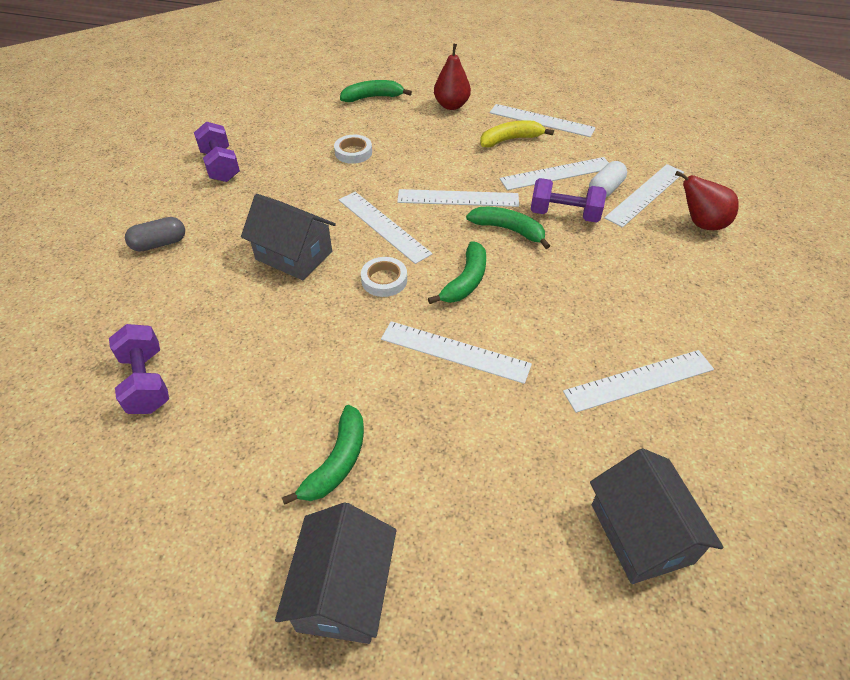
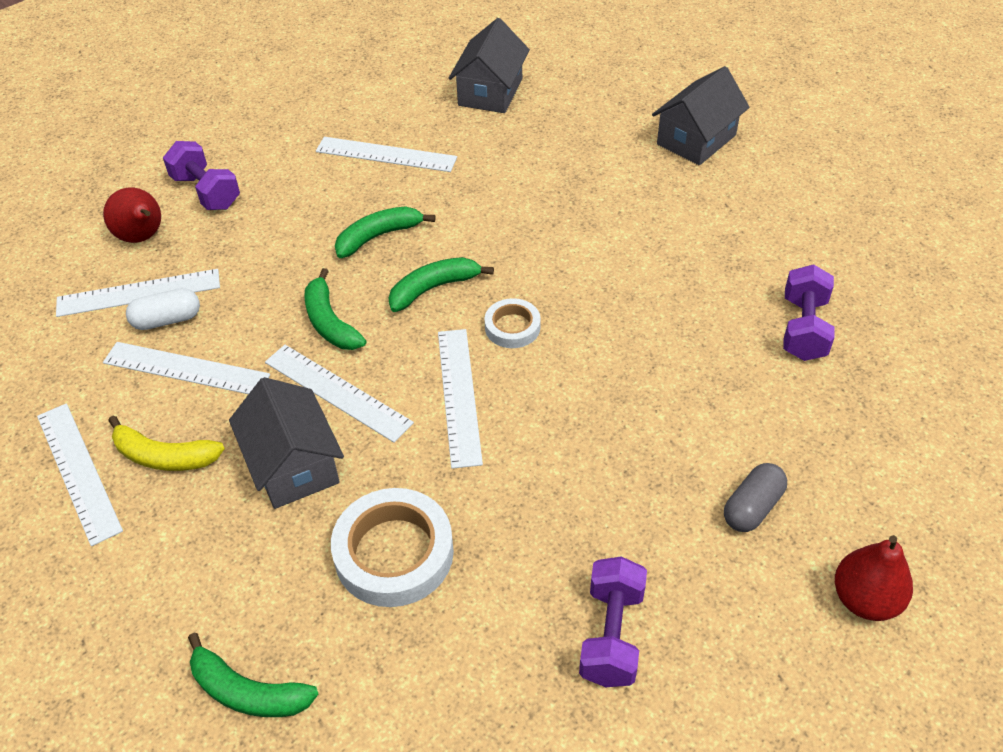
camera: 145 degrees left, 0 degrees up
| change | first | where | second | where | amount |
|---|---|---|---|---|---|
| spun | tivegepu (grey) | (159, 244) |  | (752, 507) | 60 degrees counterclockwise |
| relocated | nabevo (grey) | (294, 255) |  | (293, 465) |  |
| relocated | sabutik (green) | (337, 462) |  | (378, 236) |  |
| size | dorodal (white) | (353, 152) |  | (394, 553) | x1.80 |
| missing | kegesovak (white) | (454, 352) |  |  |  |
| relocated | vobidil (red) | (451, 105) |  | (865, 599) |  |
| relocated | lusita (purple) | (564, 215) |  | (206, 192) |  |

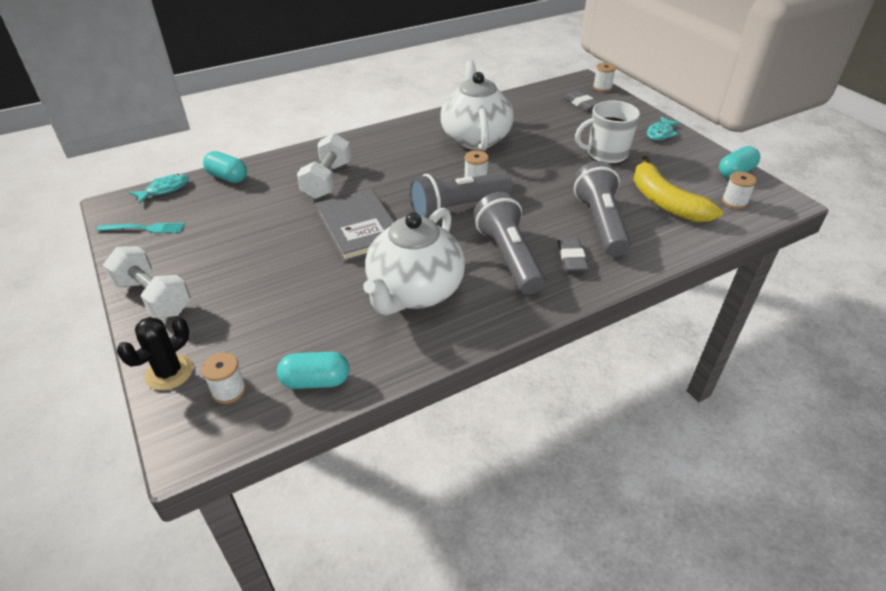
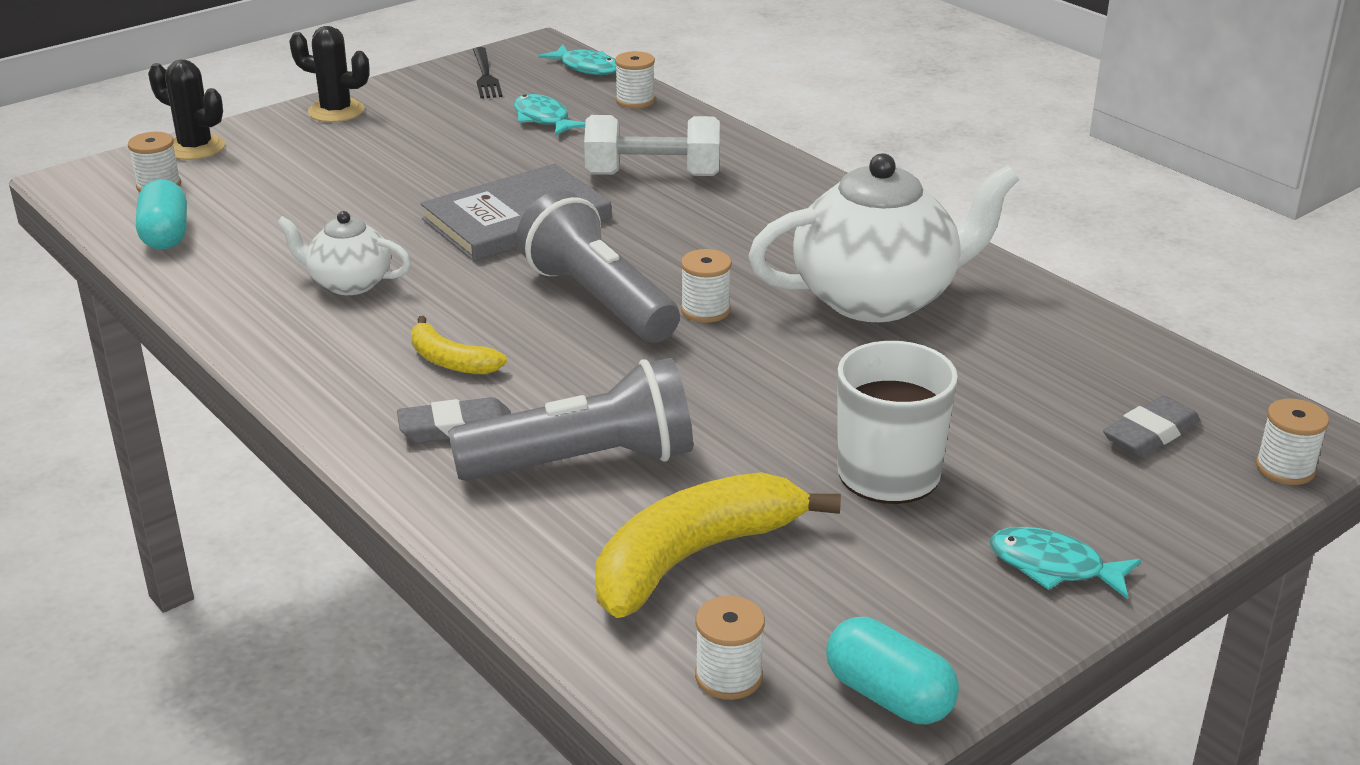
camera: 80 degrees right, 10 degrees down
| change | first | where | second | where | amount |
|---|---|---|---|---|---|
| colour | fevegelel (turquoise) | (145, 228) | fevegelel (black) | (486, 76) |  |
| exchanged | lusita (white) | (153, 297) | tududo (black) | (336, 111) |  |
| exchanged | tivegepu (turquoise) | (227, 177) | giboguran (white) | (635, 101) |  |
| size | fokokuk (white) | (414, 292) |  | (349, 283) | x0.52 |
| exchanged | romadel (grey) | (508, 257) | sabutik (yellow) | (450, 361) |  |
| appeared |  |  | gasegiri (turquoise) | (543, 119) |  |

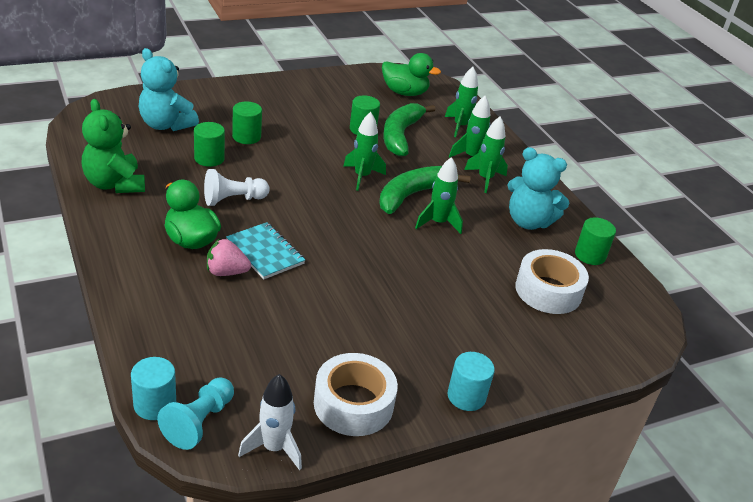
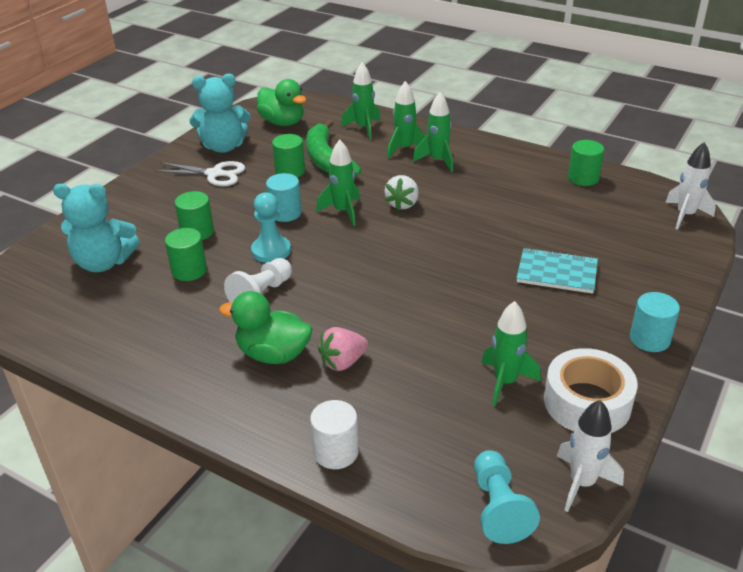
camera: 30 degrees left, 0 degrees up
| change | first | where | second | where | amount |
|---|---|---|---|---|---|
| missing | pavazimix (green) | (114, 184) |  |  |  |
| relocated | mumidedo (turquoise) | (155, 404) |  | (285, 213) |  |
| relocated | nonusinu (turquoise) | (265, 252) |  | (557, 273) |  |
| exchanged | sabutik (green) | (413, 195) | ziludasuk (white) | (402, 204) |  |
| spun | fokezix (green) | (405, 92) |  | (282, 122) | 60 degrees clockwise |
| relocated | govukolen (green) | (438, 223) |  | (505, 382) |  |
| relocated | pavazimix (turquoise) | (528, 221) |  | (223, 147) |  |
| missing | dorodal (white) | (548, 291) |  |  |  |
| appeared |  |  | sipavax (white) | (215, 174) |  |
| appeared |  |  | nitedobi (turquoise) | (271, 251) |  |
| appeared |  |  | mumidedo (white) | (336, 452) |  |
| appeared |  |  | govukolen (white) | (685, 215) |  |

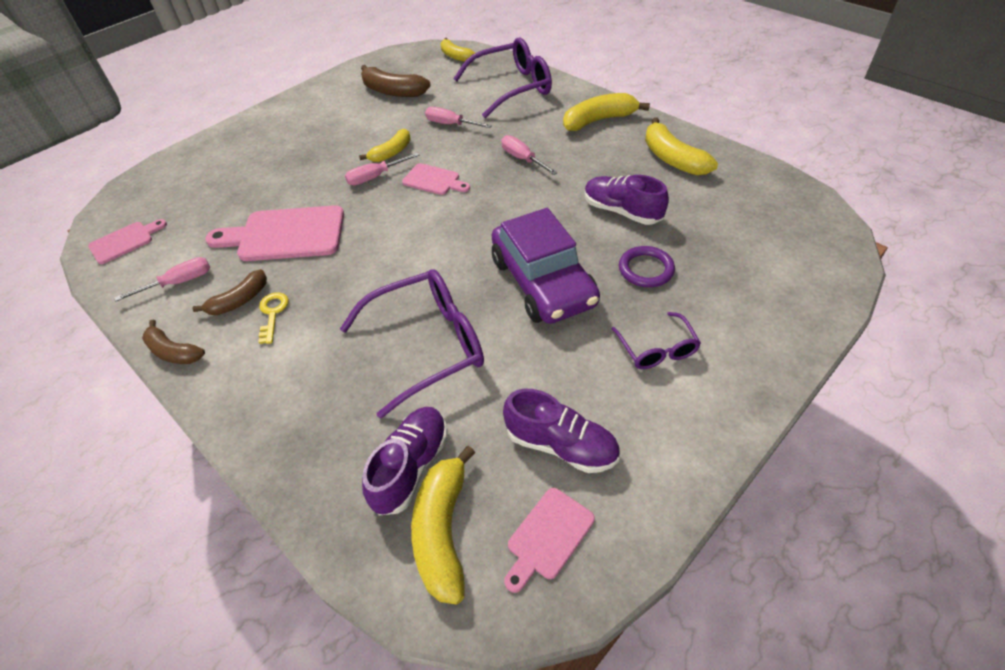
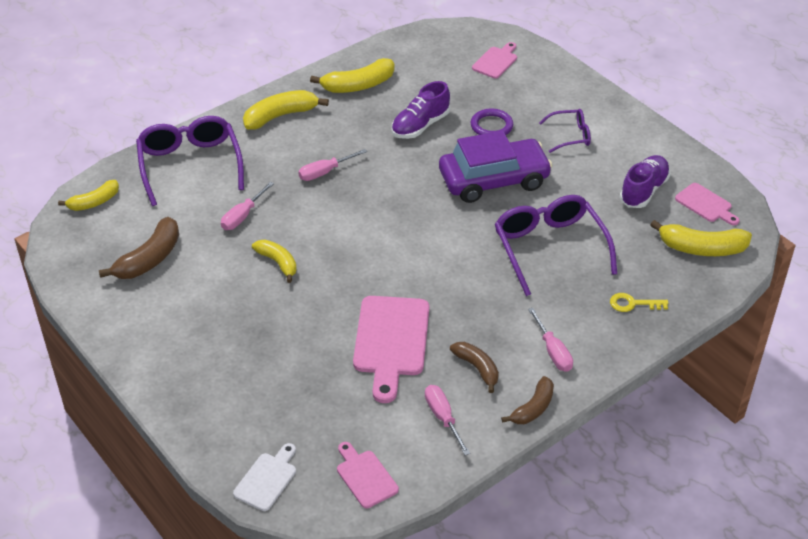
camera: 85 degrees left, 5 degrees down
| change | first | where | second | where | amount |
|---|---|---|---|---|---|
| relocated | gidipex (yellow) | (272, 313) |  | (633, 304) |  |
| relocated | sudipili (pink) | (375, 177) |  | (553, 351) |  |
| missing | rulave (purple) | (411, 467) |  |  |  |
| relocated | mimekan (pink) | (434, 180) |  | (496, 61) |  |
| spun | sabutik (yellow) | (599, 120) |  | (280, 116) | 75 degrees clockwise |
| appeared |  |  | mimekan (white) | (267, 479) |  |

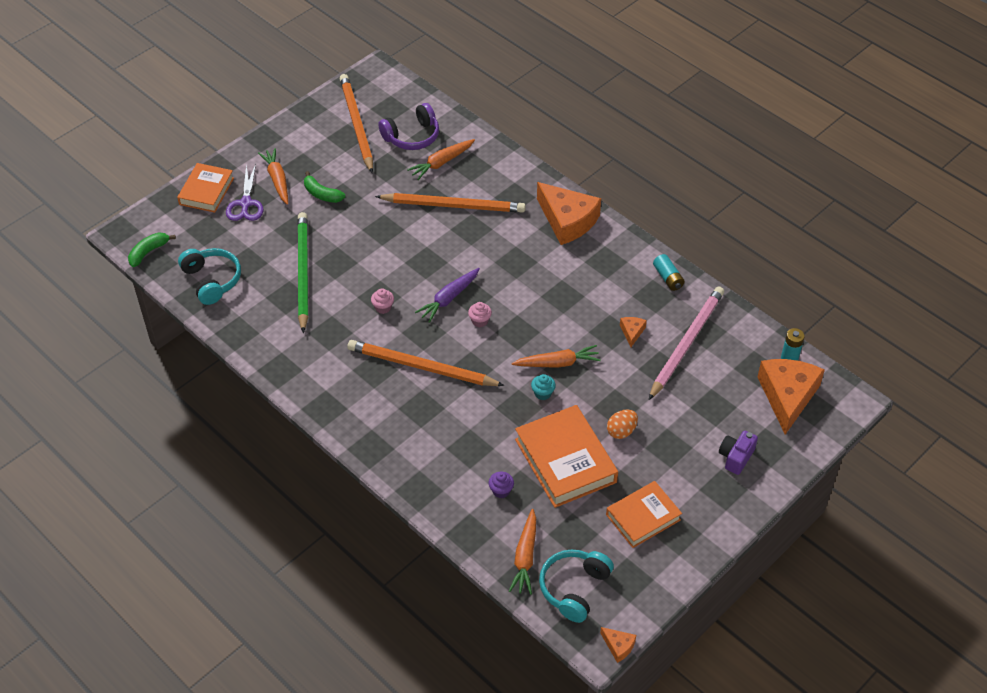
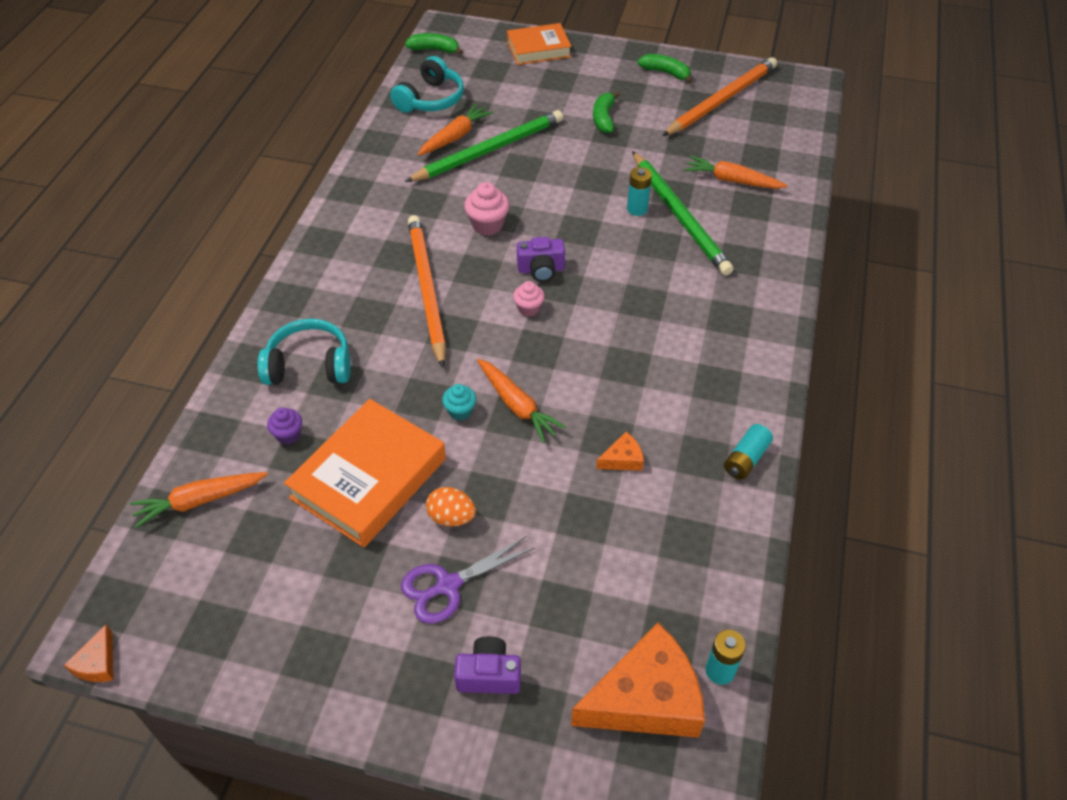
camera: 60 degrees right, 0 degrees up
| change | first | where | second | where | amount |
|---|---|---|---|---|---|
| relocated | sipavax (purple) | (246, 203) |  | (448, 585) |  |
| relocated | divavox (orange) | (277, 180) |  | (455, 137) |  |
| size | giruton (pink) | (383, 307) |  | (487, 225) | x1.55 |
| colour | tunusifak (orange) | (453, 205) | tunusifak (green) | (679, 215) |  |
| missing | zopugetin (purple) | (412, 136) |  |  |  |
| exchanged | divavox (purple) | (449, 298) | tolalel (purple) | (541, 269) |  |
| missing | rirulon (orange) | (567, 220) |  |  |  |
| relocated | zopugetin (turquoise) | (574, 588) |  | (309, 365) |  |
| missing | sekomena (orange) | (643, 517) |  |  |  |
| missing | tunusifak (pink) | (686, 344) |  |  |  |
| appeared |  |  | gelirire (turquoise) | (637, 209) |  |
| appeared |  |  | sabutik (green) | (666, 73) |  |

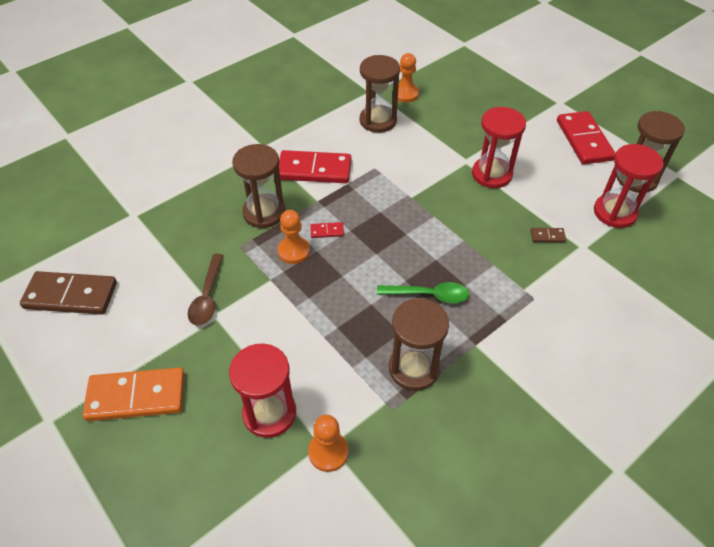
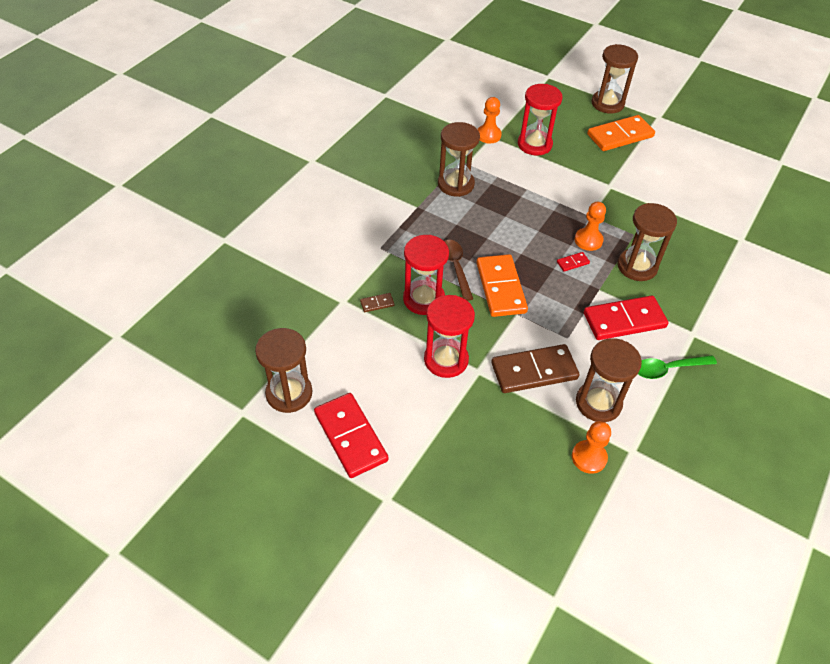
camera: 160 degrees right, 0 degrees up
| change | first | where | second | where | amount |
|---|---|---|---|---|---|
| relocated | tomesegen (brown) | (71, 295) |  | (534, 371) |  |
| relocated | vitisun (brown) | (207, 296) |  | (456, 267) |  |
| relocated | vitisun (green) | (429, 295) |  | (668, 369) |  |
| relocated | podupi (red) | (615, 212) |  | (424, 299) |  |
| appeared |  |  | tomesegen (orange) | (500, 288) |  |
| appeared |  |  | podupi (brown) | (607, 103) |  |

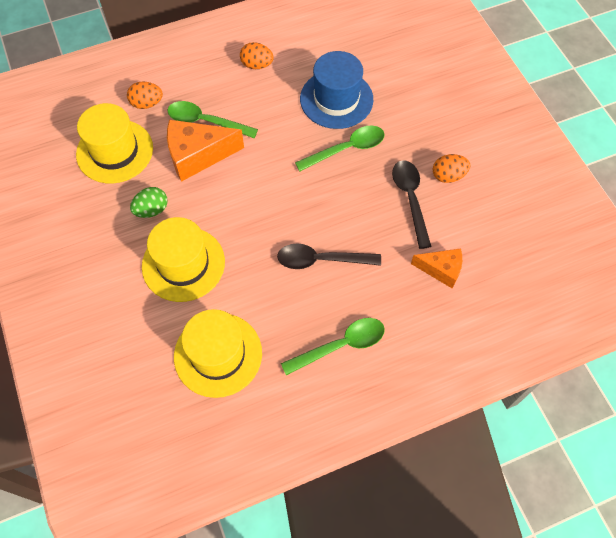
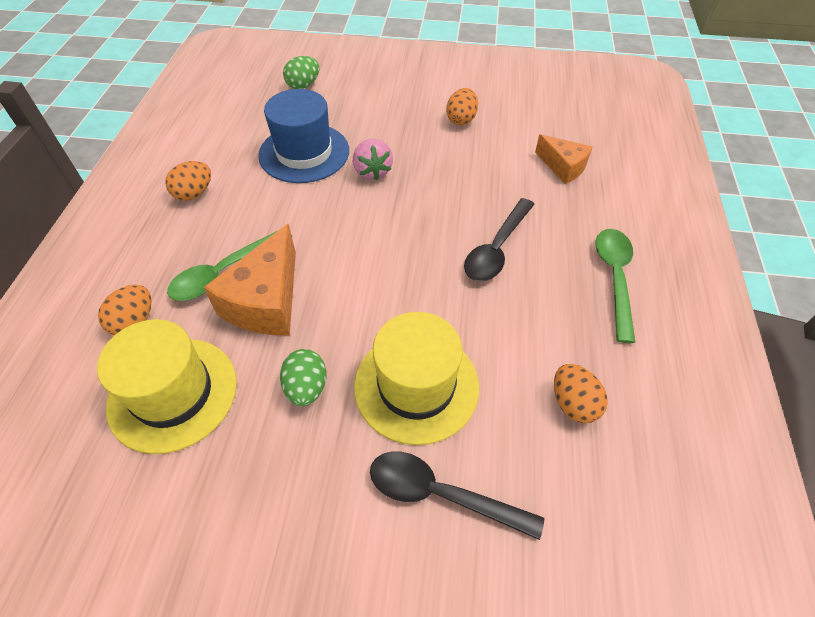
camera: 60 degrees left, 10 degrees down
| change | first | where | second | where | amount |
|---|---|---|---|---|---|
| exchanged | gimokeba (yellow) | (218, 354) | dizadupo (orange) | (573, 403) |  |
| exchanged | vitisun (green) | (346, 149) | ziludasuk (pink) | (372, 171) |  |
| relocated | vitisun (black) | (410, 199) |  | (441, 494) |  |
| spun | rirulon (orange) | (441, 270) |  | (563, 167) | 90 degrees clockwise |
| appeared |  |  | dizadupo (green) | (303, 85) |  |

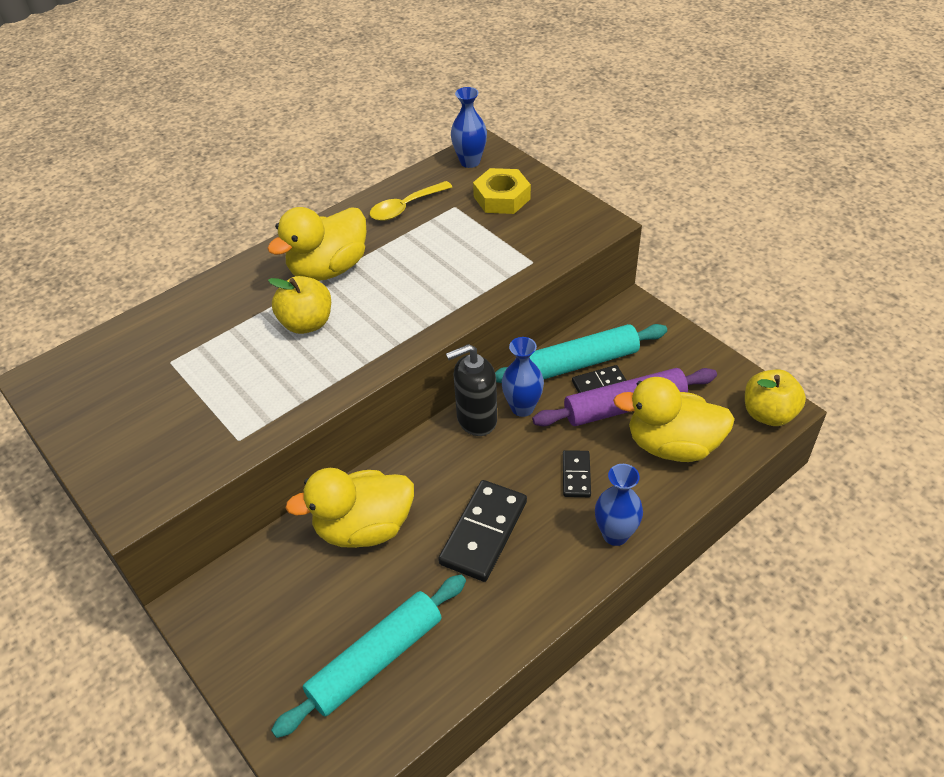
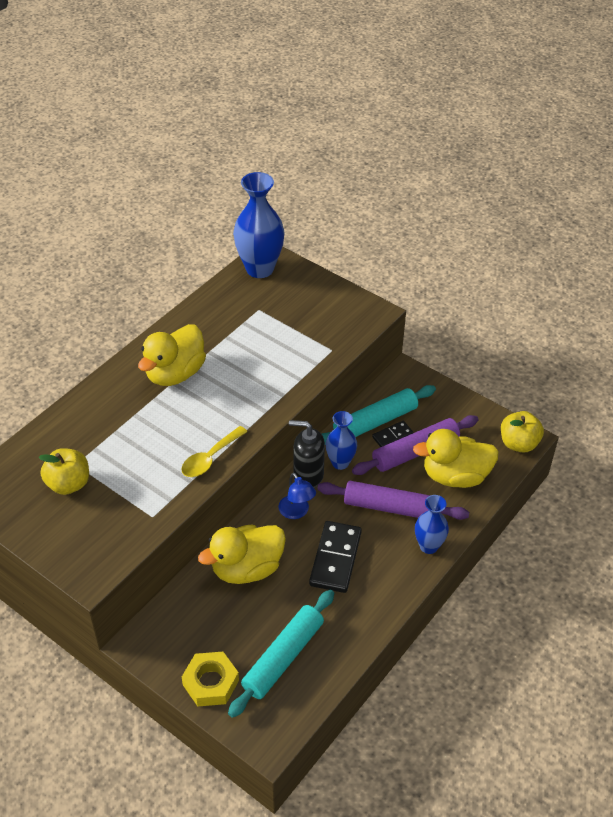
camera: 15 degrees left, 0 degrees up
| change | first | where | second | where | amount |
|---|---|---|---|---|---|
| relocated | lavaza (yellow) | (307, 323) |  | (68, 484) |  |
| relocated | vitisun (yellow) | (405, 207) |  | (210, 458) |  |
| spun | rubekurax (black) | (476, 419) |  | (308, 476) | 45 degrees clockwise |
| size | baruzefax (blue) | (470, 162) |  | (260, 269) | x1.73 |
| relocated | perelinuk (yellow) | (502, 198) |  | (211, 682) |  |
| exchanged | tomesegen (black) | (576, 475) | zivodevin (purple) | (391, 508) |  |
| appeared |  |  | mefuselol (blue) | (296, 512) |  |

